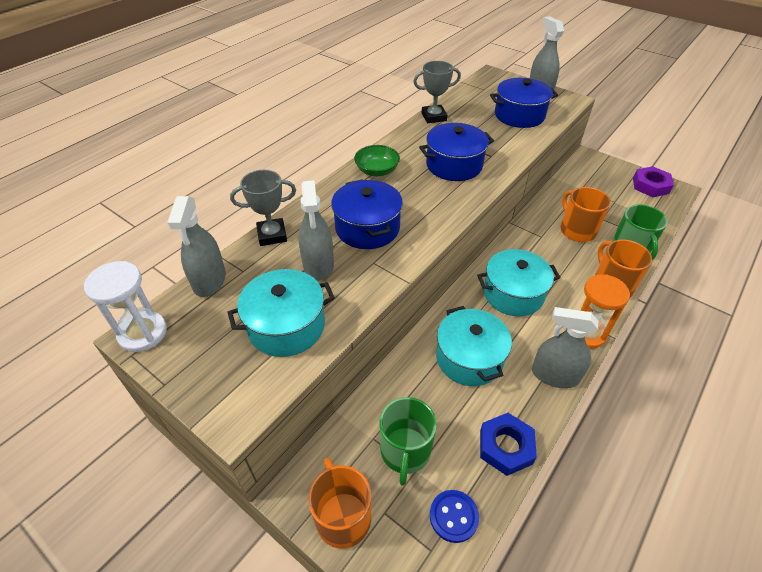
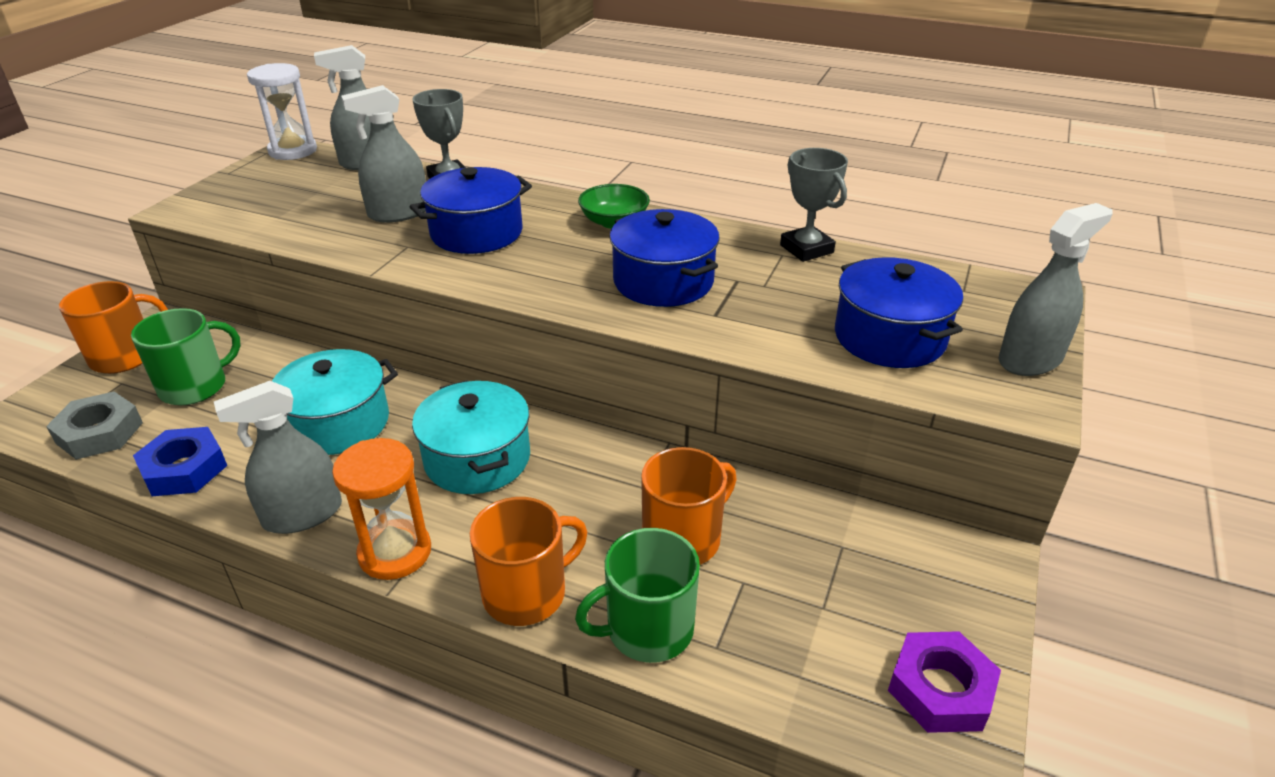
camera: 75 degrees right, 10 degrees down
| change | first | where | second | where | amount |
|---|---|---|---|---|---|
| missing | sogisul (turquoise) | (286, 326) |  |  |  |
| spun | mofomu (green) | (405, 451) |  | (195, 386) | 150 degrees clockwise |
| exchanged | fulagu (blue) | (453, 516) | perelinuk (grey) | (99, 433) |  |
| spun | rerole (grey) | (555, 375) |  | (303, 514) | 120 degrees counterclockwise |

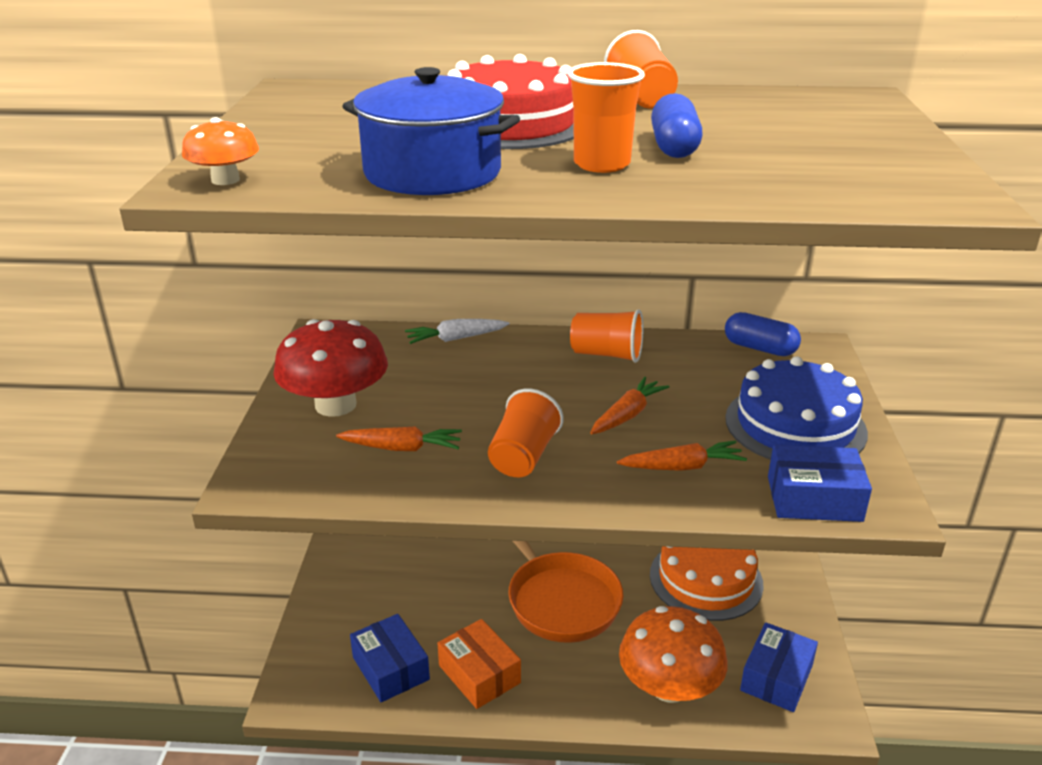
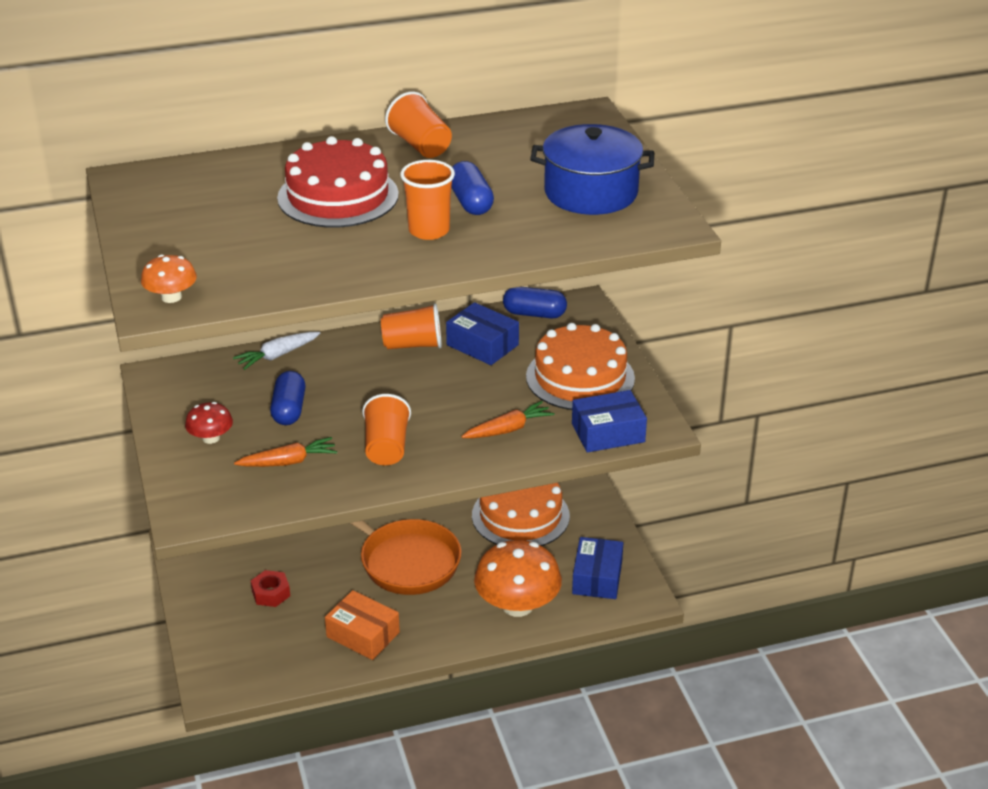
camera: 20 degrees left, 5 degrees up
| change | first | where | second | where | amount |
|---|---|---|---|---|---|
| size | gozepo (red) | (335, 405) |  | (211, 438) | x0.50 |
| relocated | sogisul (blue) | (432, 173) |  | (591, 192) |  |
| relocated | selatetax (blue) | (390, 668) |  | (482, 345) |  |
| missing | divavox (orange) | (627, 415) |  |  |  |
| colour | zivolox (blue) | (795, 425) | zivolox (orange) | (580, 377) |  |
| appeared |  |  | perelinuk (red) | (271, 593) |  |
| appeared |  |  | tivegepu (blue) | (289, 410) |  |

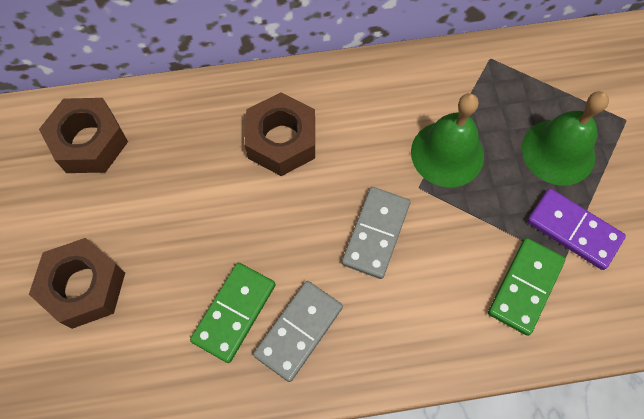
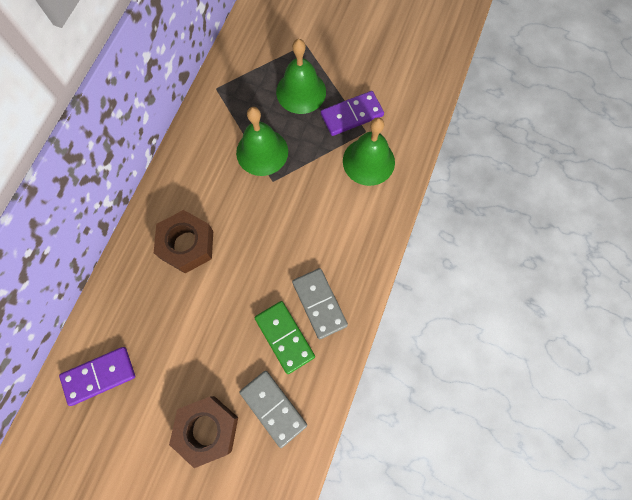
camera: 60 degrees left, 5 degrees up
| change | first | where | second | where | amount |
|---|---|---|---|---|---|
| exchanged | perelinuk (brown) | (89, 142) | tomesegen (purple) | (99, 376) |  |
| relocated | tomesegen (grey) | (376, 233) |  | (273, 408) |  |
| exchanged | tomesegen (green) | (525, 287) | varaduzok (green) | (368, 161) |  |

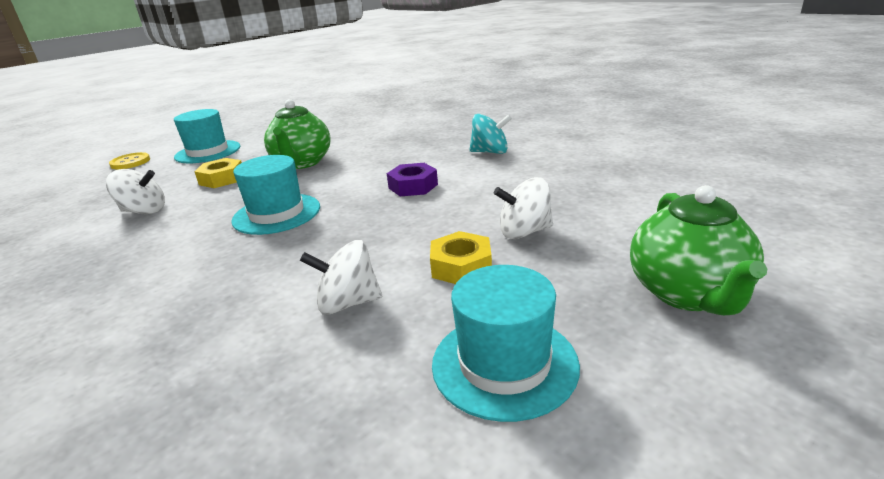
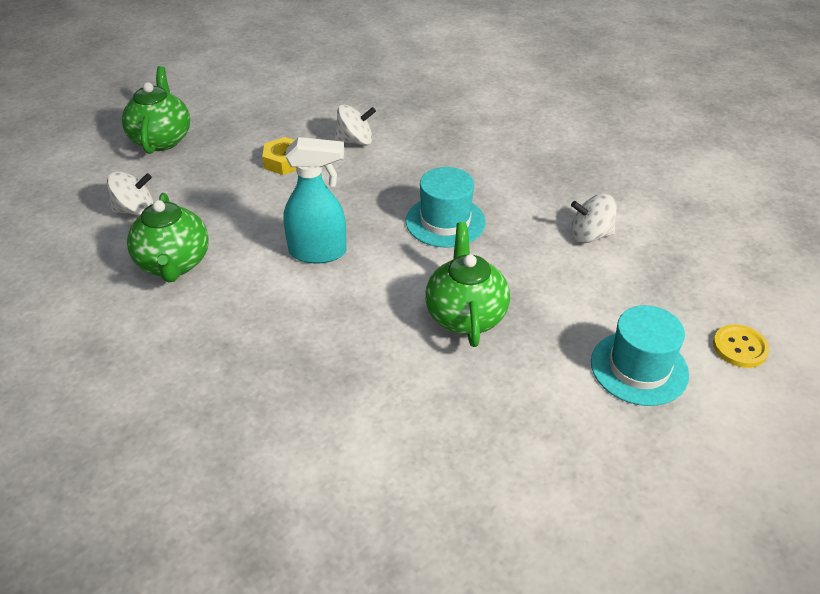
camera: 175 degrees right, 15 degrees up
| change | first | where | second | where | amount |
|---|---|---|---|---|---|
| missing | perelinuk (yellow) | (222, 179) |  |  |  |
| exchanged | perelinuk (purple) | (413, 186) | rerole (turquoise) | (318, 252) |  |
| missing | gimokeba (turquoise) | (504, 364) |  |  |  |
| missing | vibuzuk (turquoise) | (490, 152) |  |  |  |
| relocated | vibuzuk (white) | (524, 232) |  | (135, 210) |  |
| appeared |  |  | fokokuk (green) | (174, 264) |  |

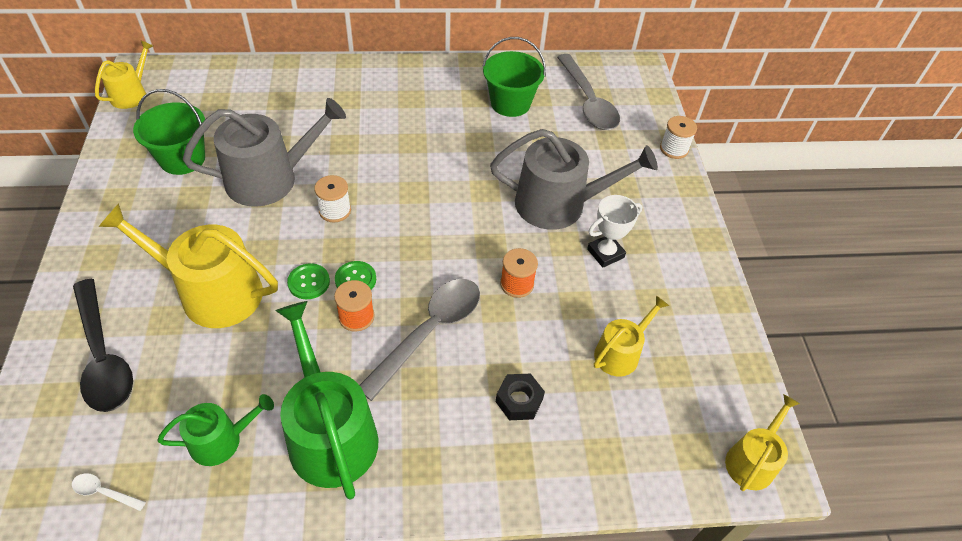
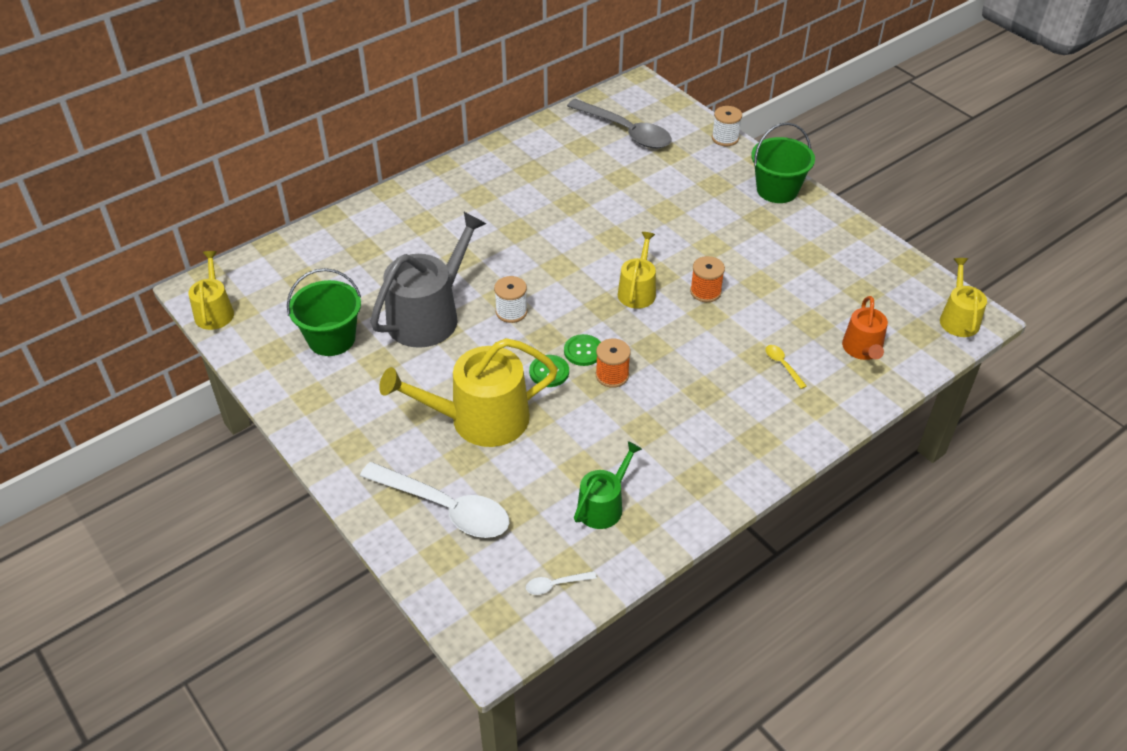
camera: 30 degrees left, 5 degrees down
| change | first | where | second | where | amount |
|---|---|---|---|---|---|
| colour | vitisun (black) | (103, 356) | vitisun (white) | (446, 508) |  |
| missing | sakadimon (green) | (330, 433) |  |  |  |
| missing | vitisun (grey) | (429, 331) |  |  |  |
| relocated | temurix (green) | (510, 103) |  | (777, 190) |  |
| missing | sakadimon (grey) | (559, 204) |  |  |  |
| exchanged | perelinuk (black) | (519, 400) | vitisun (yellow) | (782, 365) |  |
| missing | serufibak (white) | (605, 253) |  |  |  |
| relocated | sakadimon (yellow) | (620, 353) |  | (637, 291) |  |
| appeared |  |  | sakadimon (orange) | (863, 349) |  |

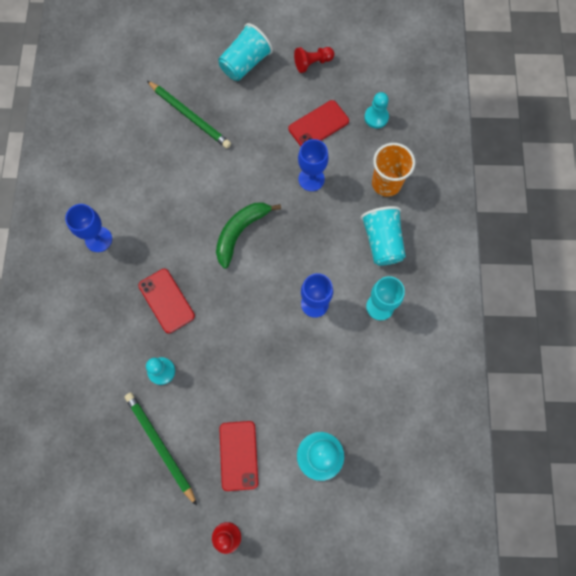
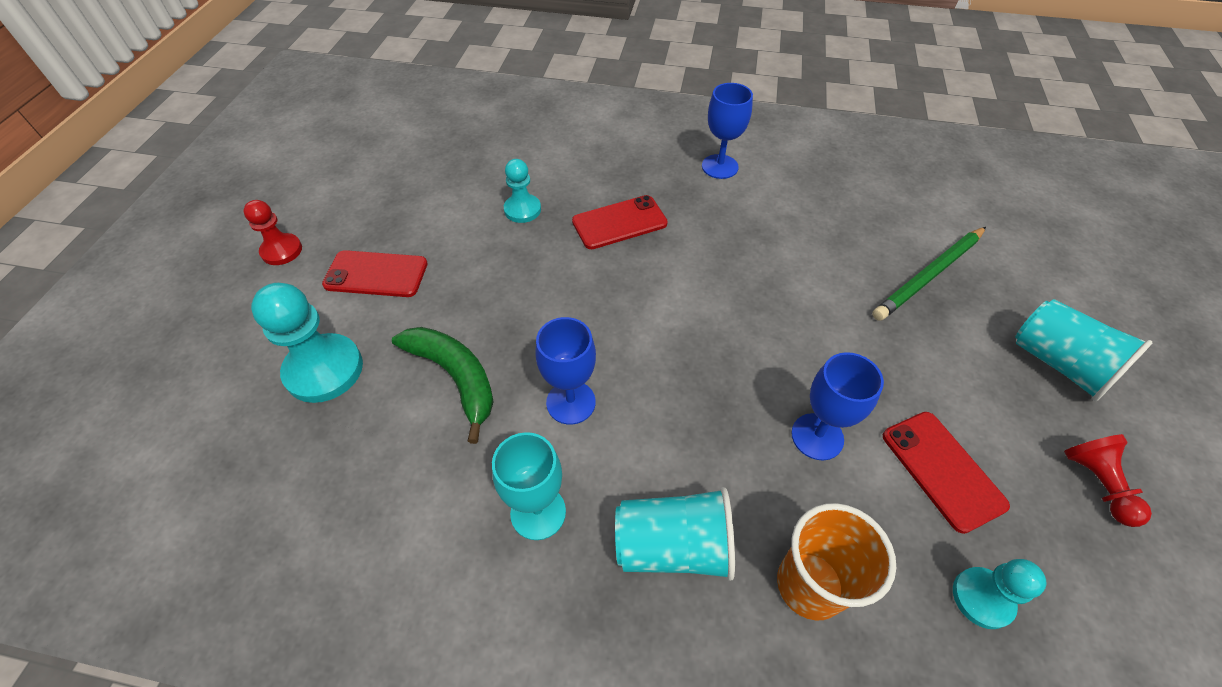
camera: 100 degrees right, 20 degrees down
| change | first | where | second | where | amount |
|---|---|---|---|---|---|
| missing | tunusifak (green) | (160, 446) |  |  |  |
| relocated | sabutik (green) | (240, 232) |  | (455, 377) |  |

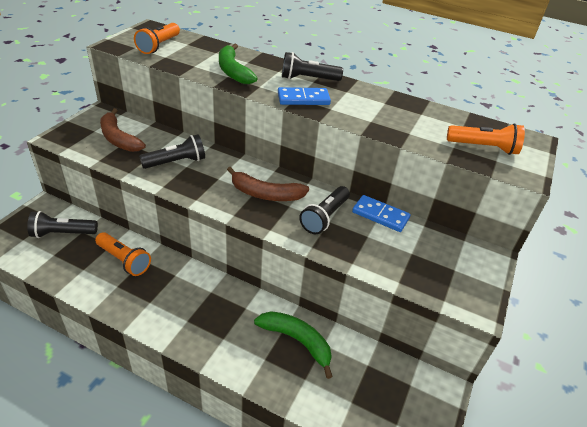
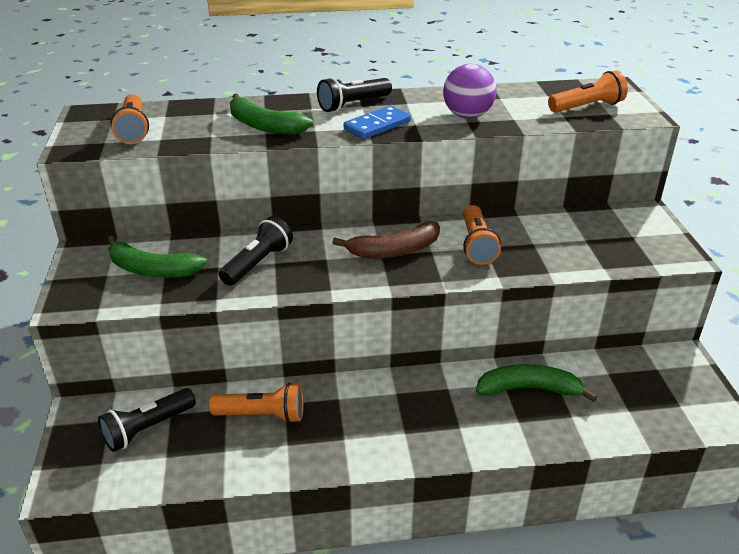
camera: 30 degrees left, 5 degrees down
| change | first | where | second | where | amount |
|---|---|---|---|---|---|
| colour | sabutik (brown) | (118, 138) | sabutik (green) | (152, 269) |  |
| colour | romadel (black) | (325, 217) | romadel (orange) | (477, 245) |  |
| missing | tomesegen (blue) | (380, 215) |  |  |  |
| appeared |  |  | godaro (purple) | (467, 115) |  |

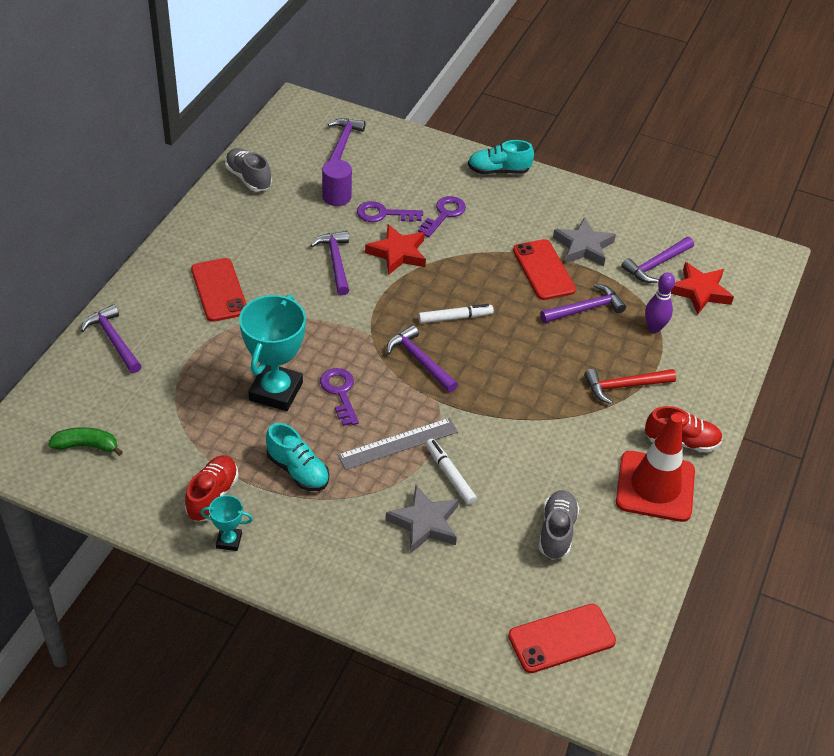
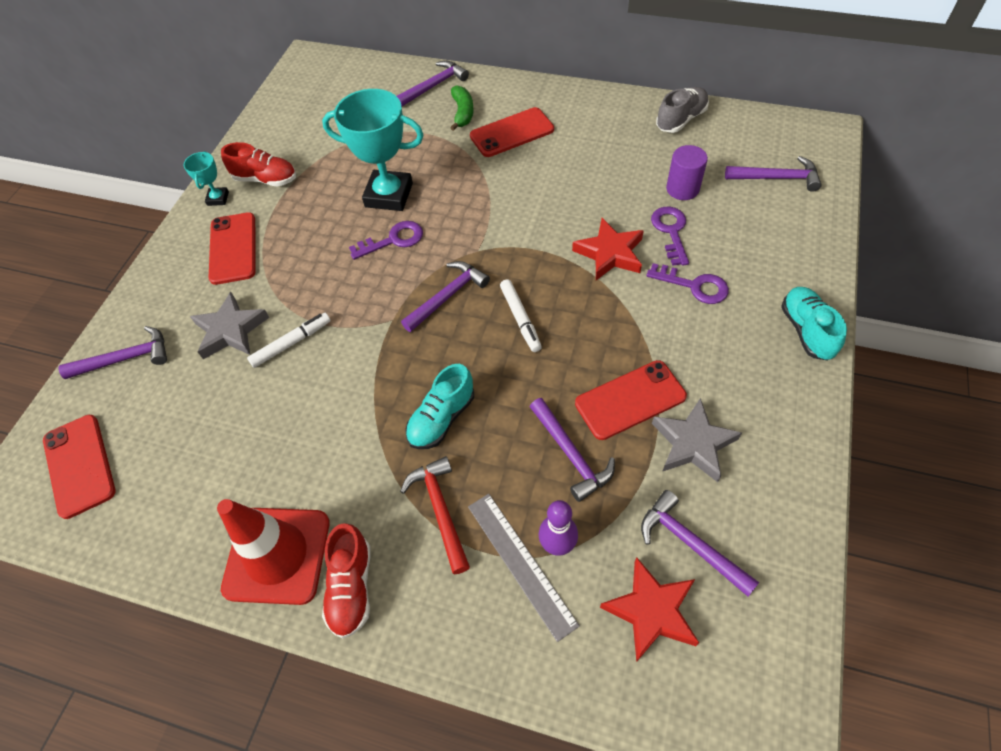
camera: 90 degrees right, 10 degrees up
| change | first | where | second | where | amount |
|---|---|---|---|---|---|
| relocated | sabutik (green) | (86, 446) |  | (462, 113) |  |
| relocated | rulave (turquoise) | (298, 470) |  | (441, 418) |  |
| relocated | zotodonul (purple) | (335, 262) |  | (125, 358) |  |
| relocated | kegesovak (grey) | (398, 443) |  | (521, 563) |  |
| missing | rulave (grey) | (556, 532) |  |  |  |
| appeared |  |  | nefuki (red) | (233, 248) |  |

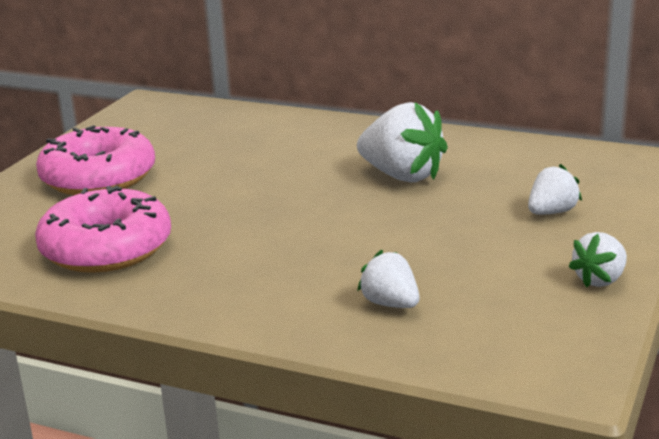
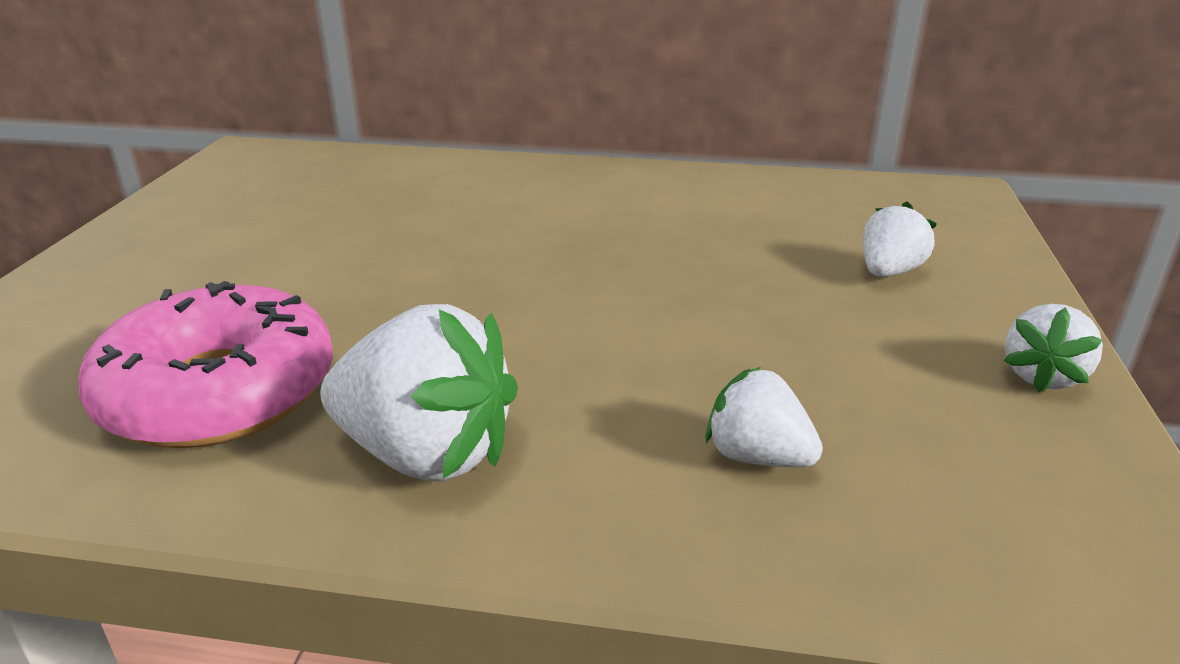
camera: 15 degrees left, 5 degrees up
| change | first | where | second | where | amount |
|---|---|---|---|---|---|
| missing | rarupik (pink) | (98, 177) |  |  |  |
| relocated | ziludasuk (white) | (402, 176) |  | (426, 454) |  |

